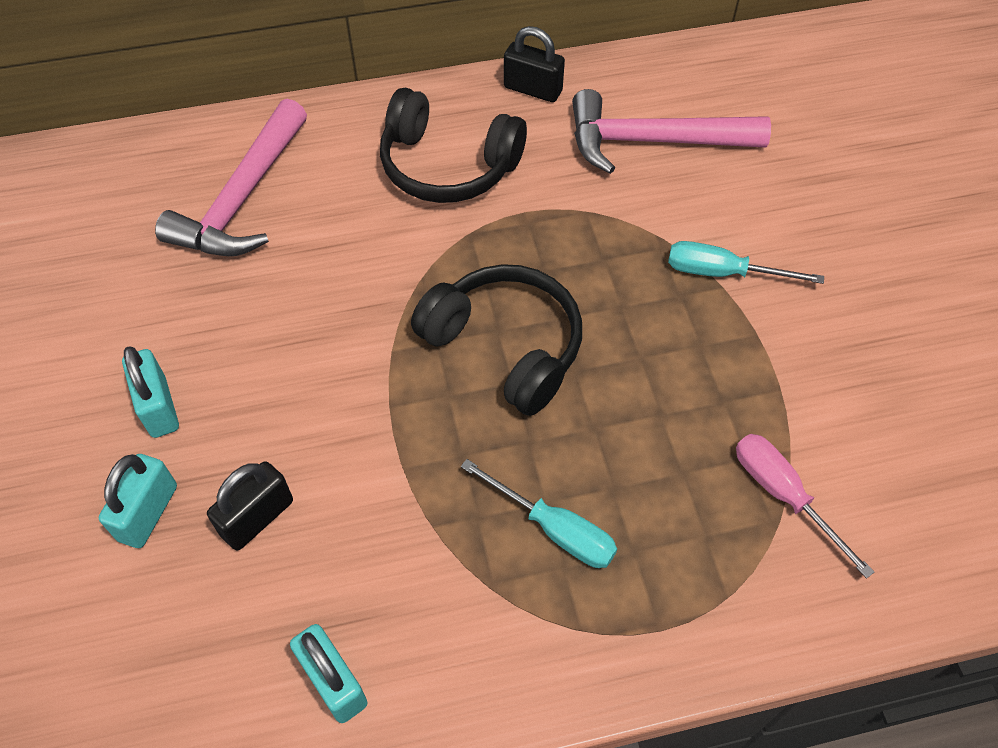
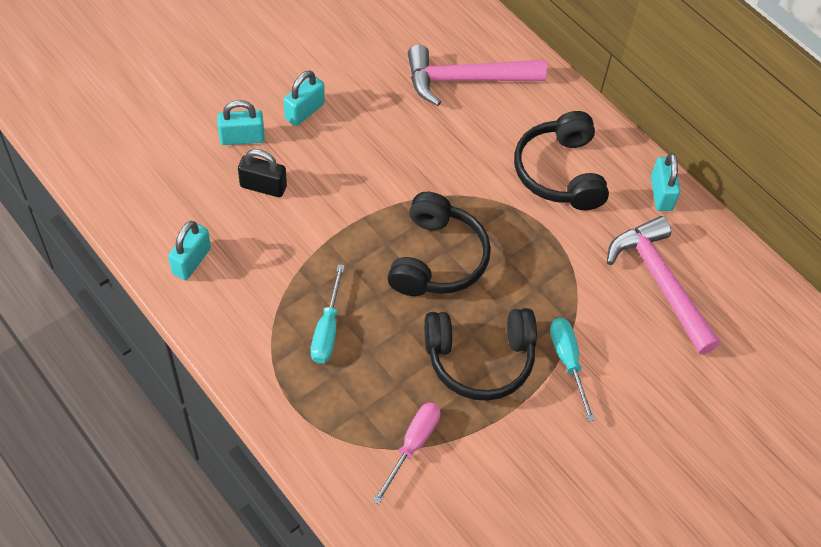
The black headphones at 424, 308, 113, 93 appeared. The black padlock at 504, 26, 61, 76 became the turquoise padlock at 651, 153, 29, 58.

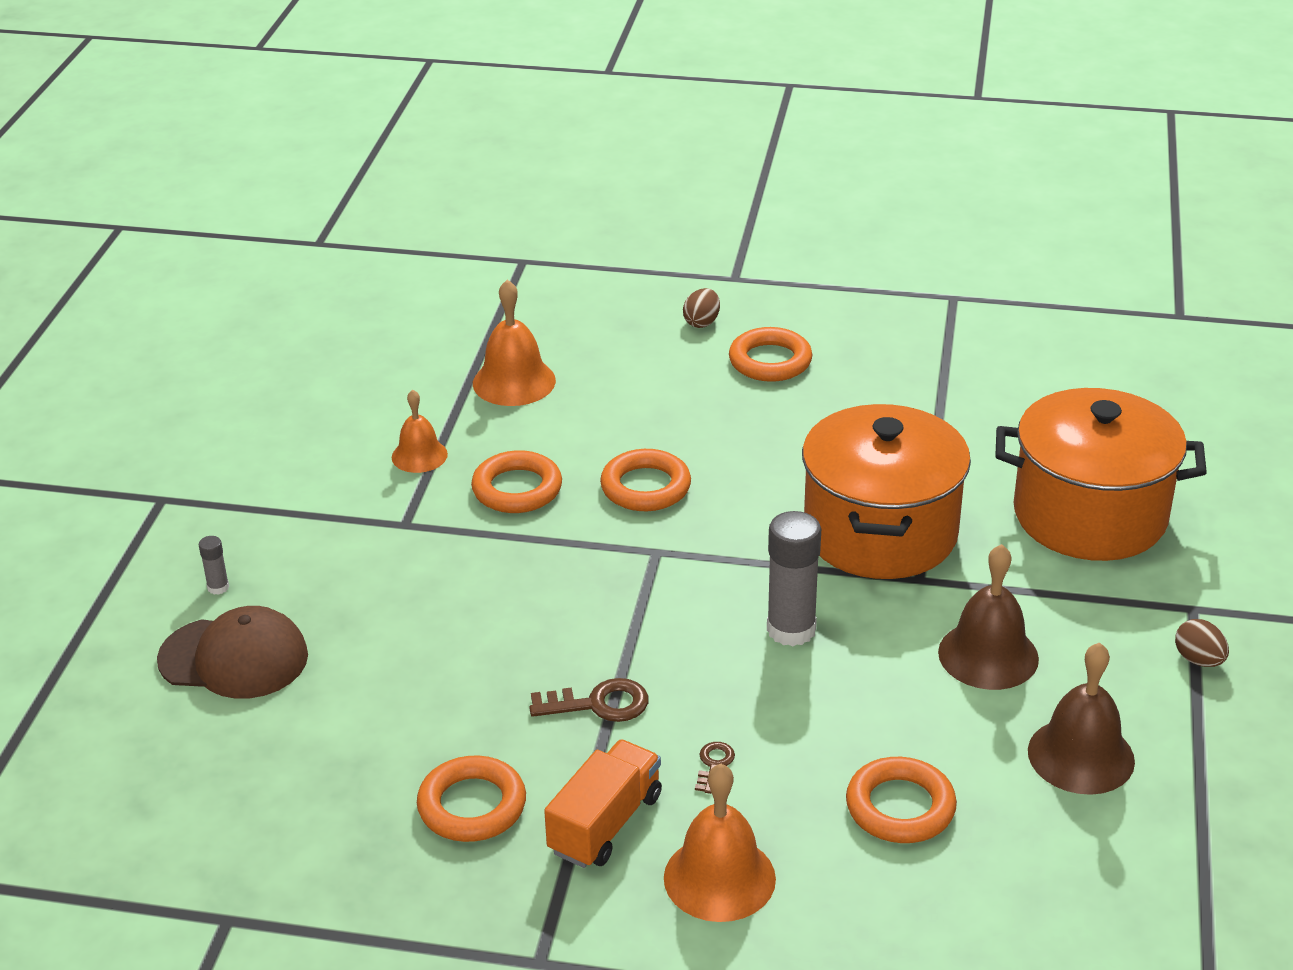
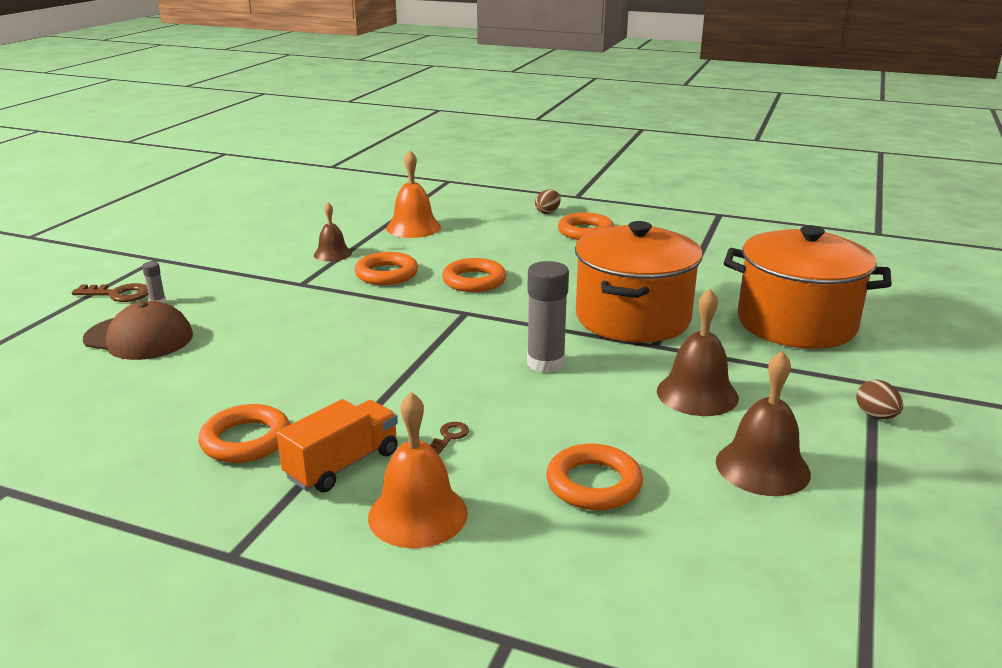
The brown key moved from 529, 678, 119, 44 to 72, 283, 76, 19. The orange bell at 392, 390, 56, 83 became the brown bell at 314, 202, 38, 59.

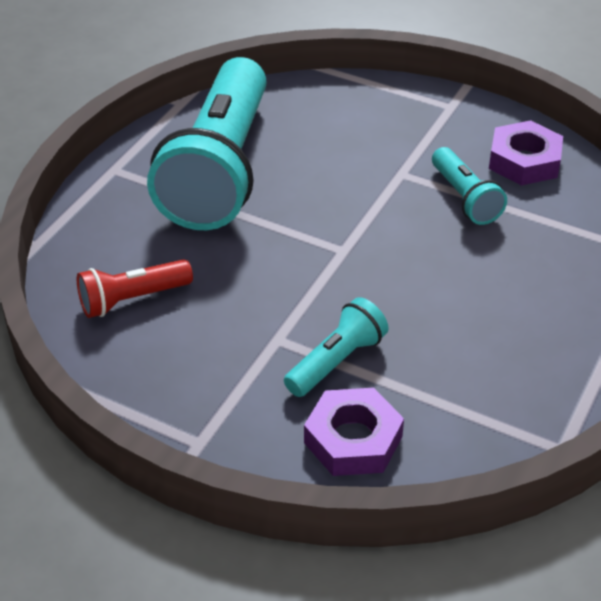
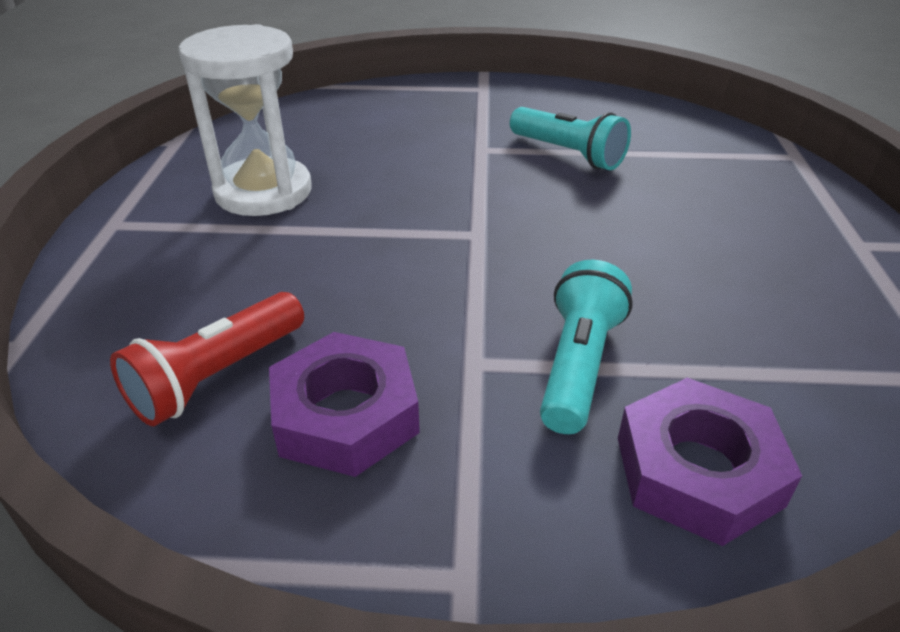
The turquoise flashlight at 147, 57, 120, 173 was replaced by the white hourglass at 178, 24, 134, 192. The purple nut moved from 489, 120, 74, 66 to 269, 332, 151, 145.

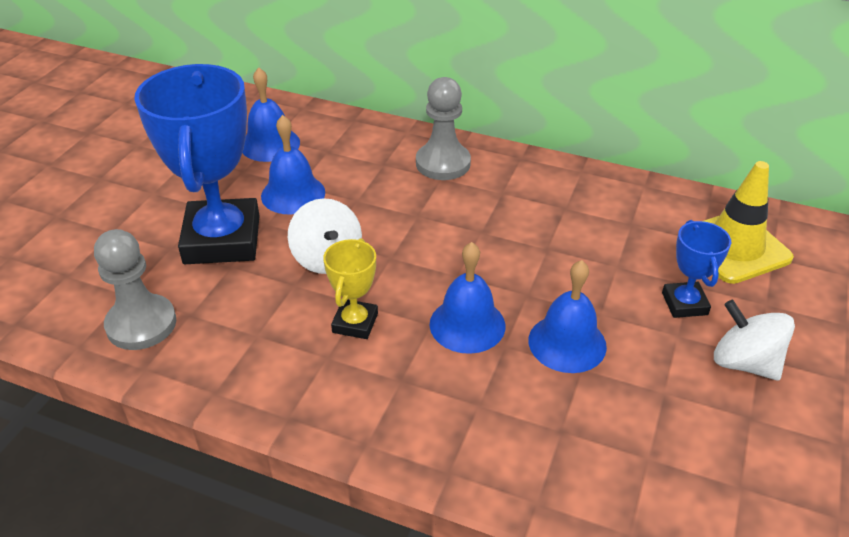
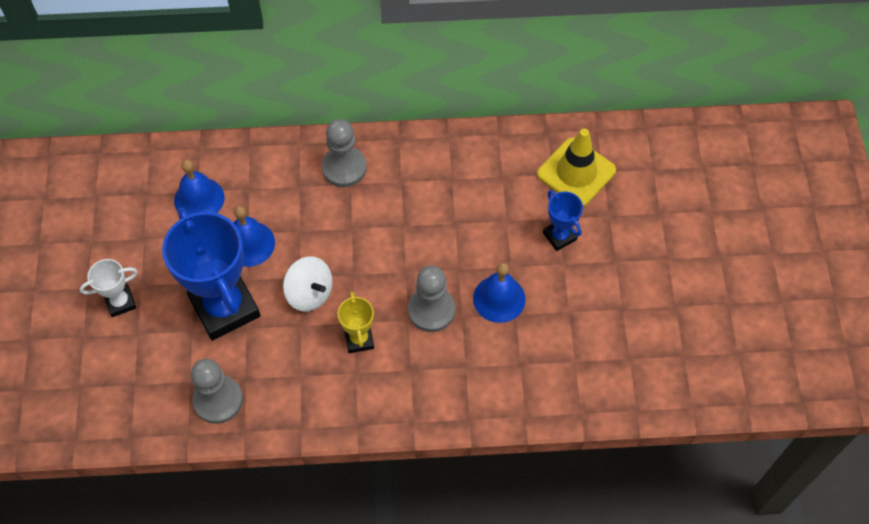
The white trophy at 80, 259, 58, 58 appeared. The blue bell at 430, 242, 75, 112 was replaced by the grey pawn at 408, 266, 47, 66. The white spinning top at 714, 300, 81, 81 disappeared.

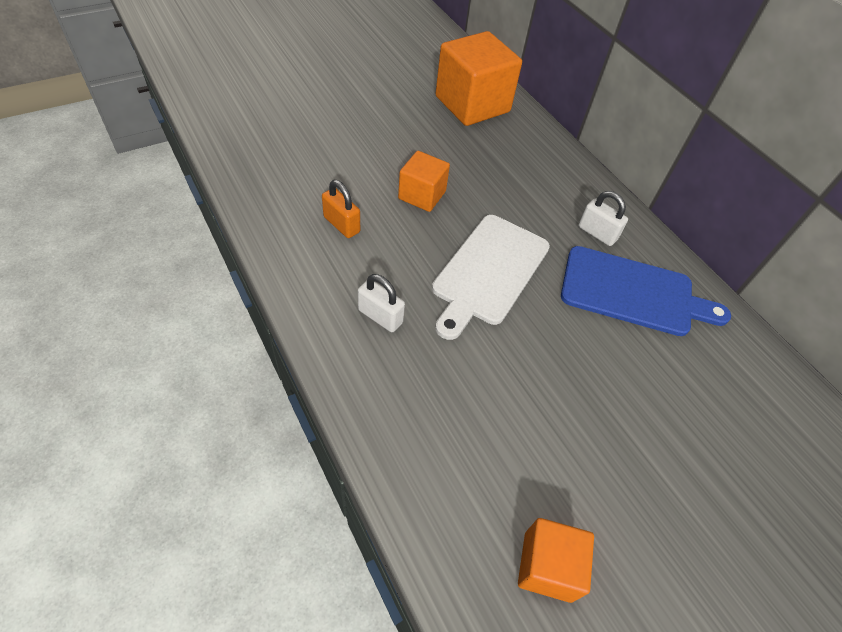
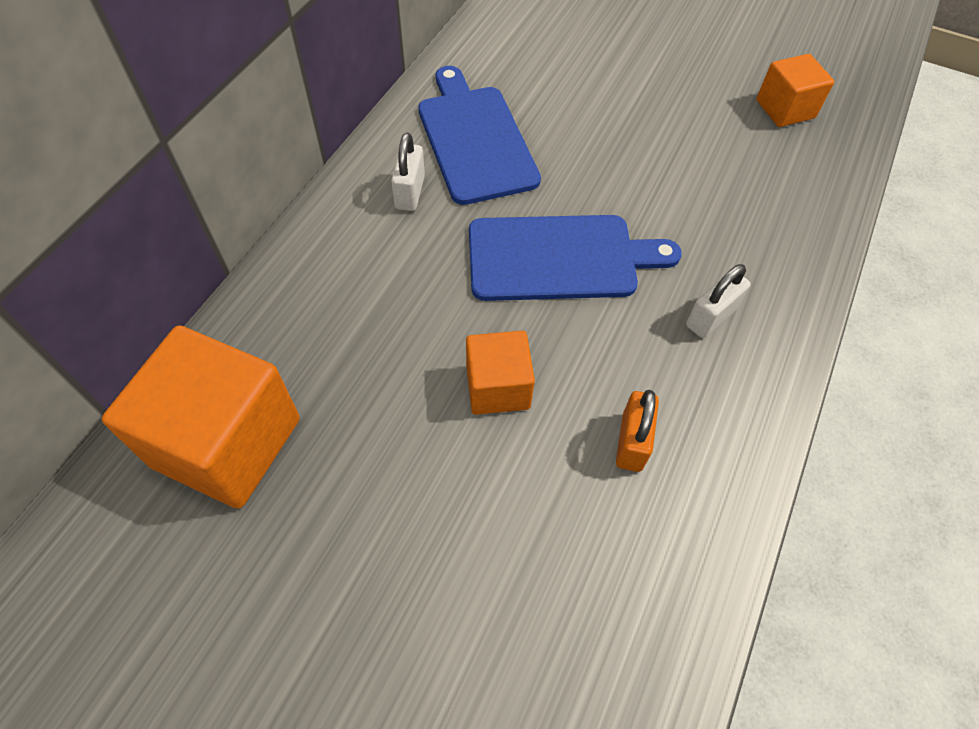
The white cutting board at 432, 215, 118, 125 became the blue cutting board at 469, 215, 213, 86. The white padlock at 358, 274, 47, 58 turned 45 degrees clockwise.

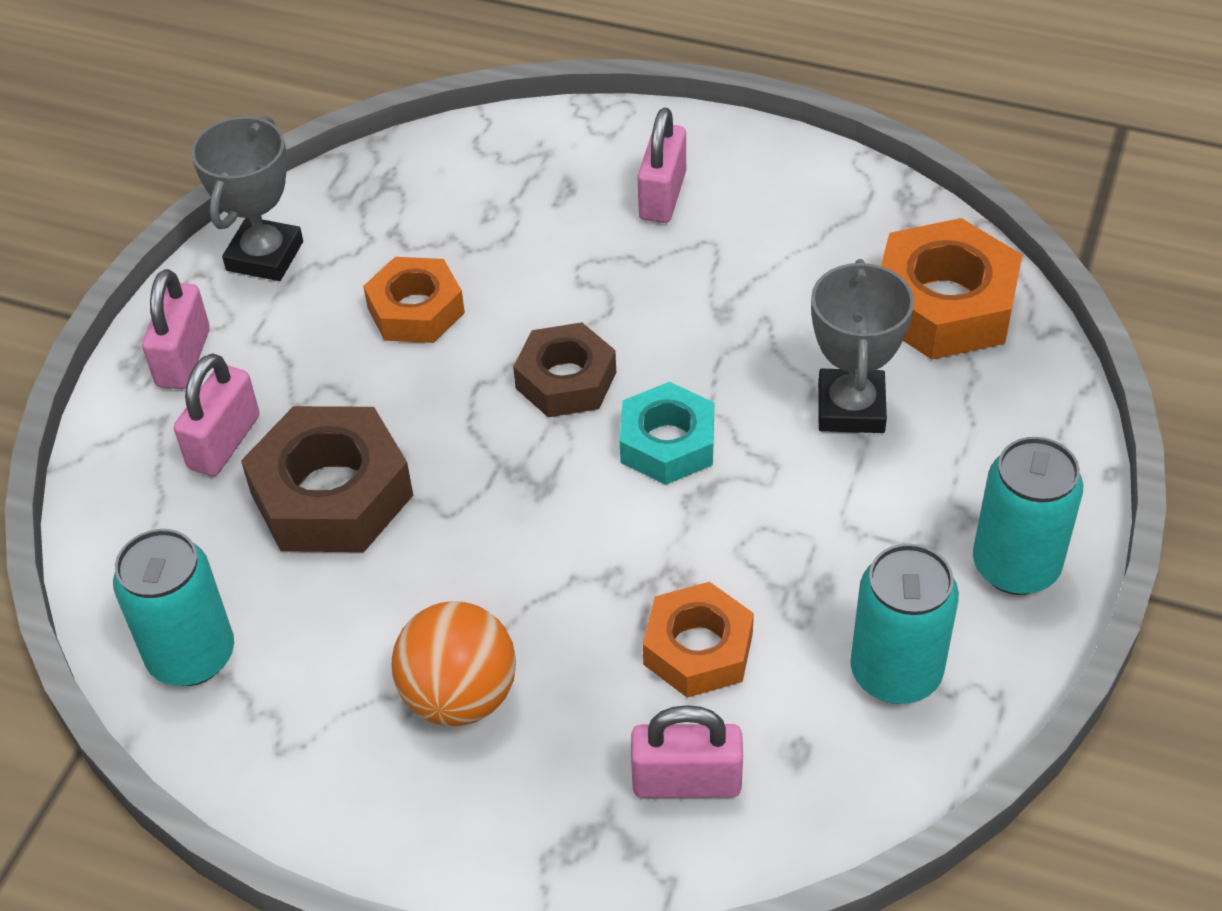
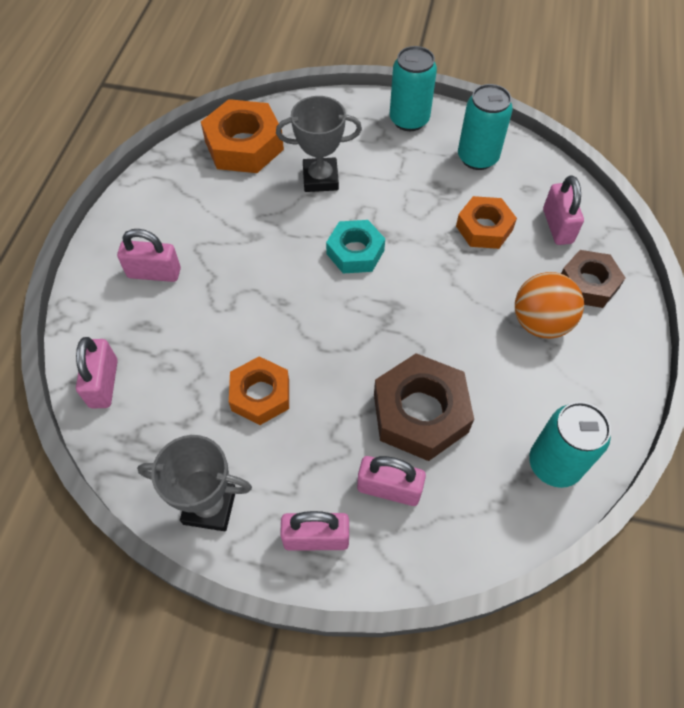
The pink padlock at 76, 337, 42, 71 appeared. The brown nut moved from 513, 322, 103, 95 to 561, 250, 64, 58.

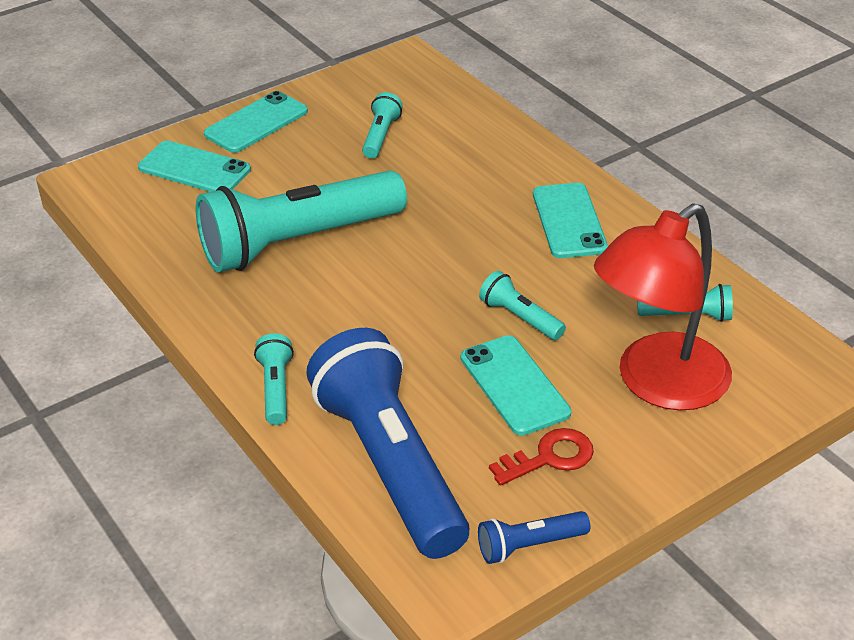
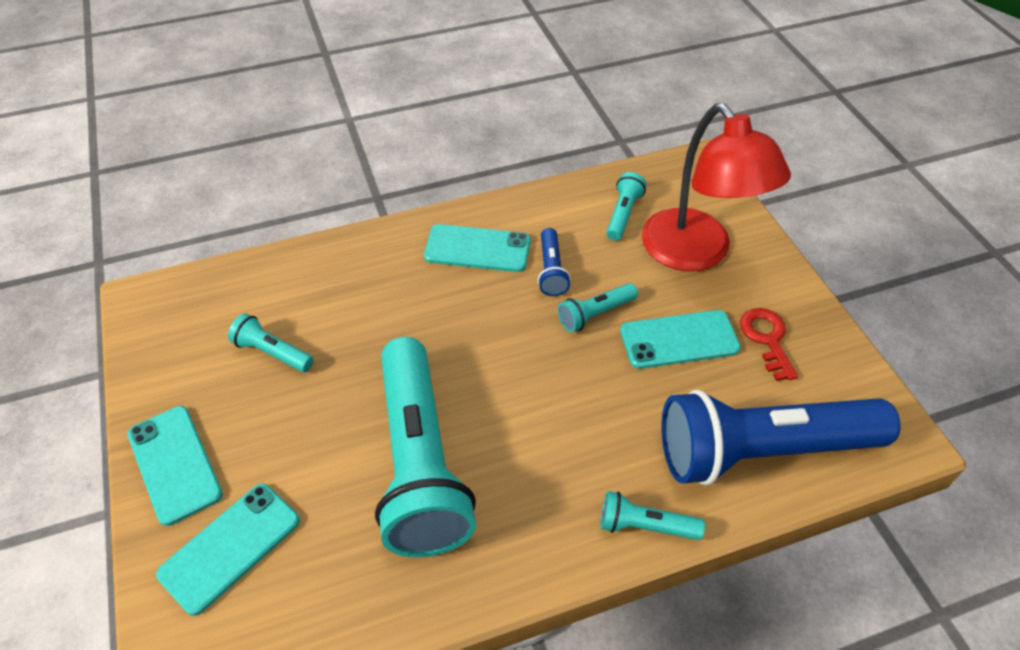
The blue flashlight moved from 478, 511, 113, 53 to 538, 228, 33, 68.

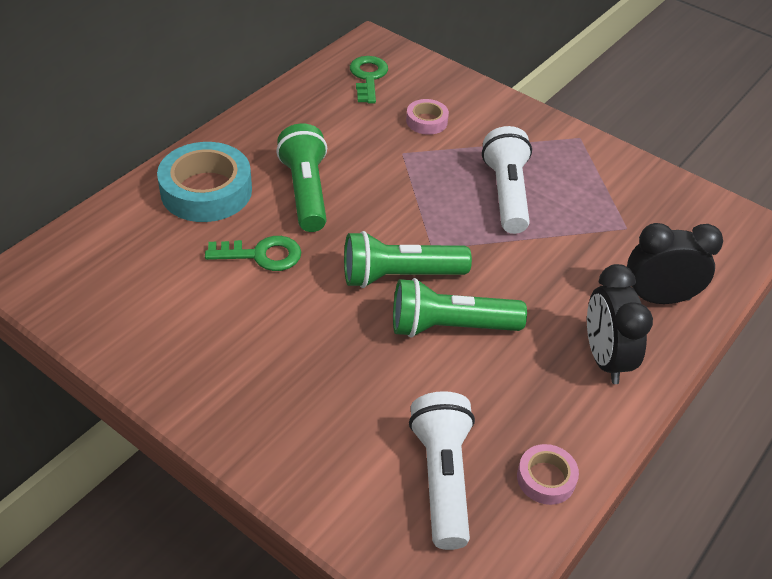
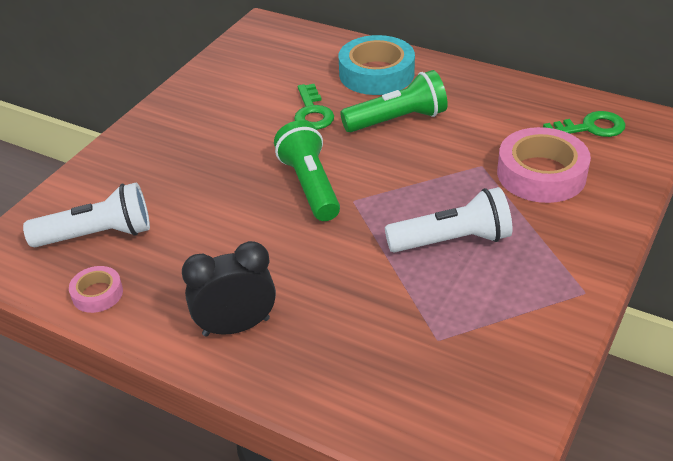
The pink tape at 406, 99, 43, 36 changed to 1.97 times the size. The green flashlight at 393, 278, 134, 60 disappeared. The black clock at 627, 223, 96, 81 disappeared.

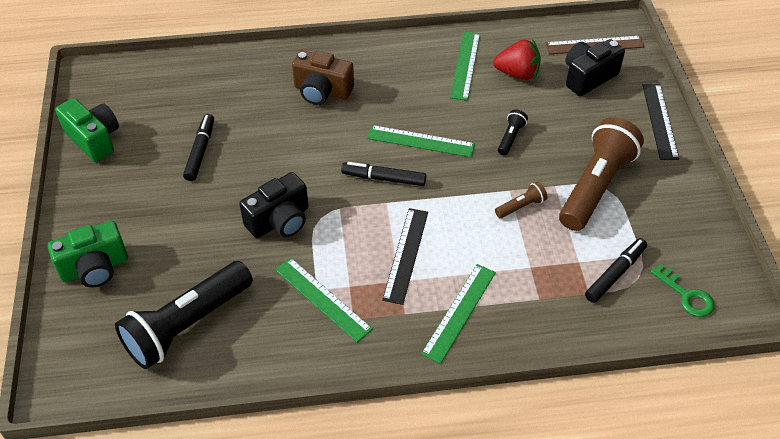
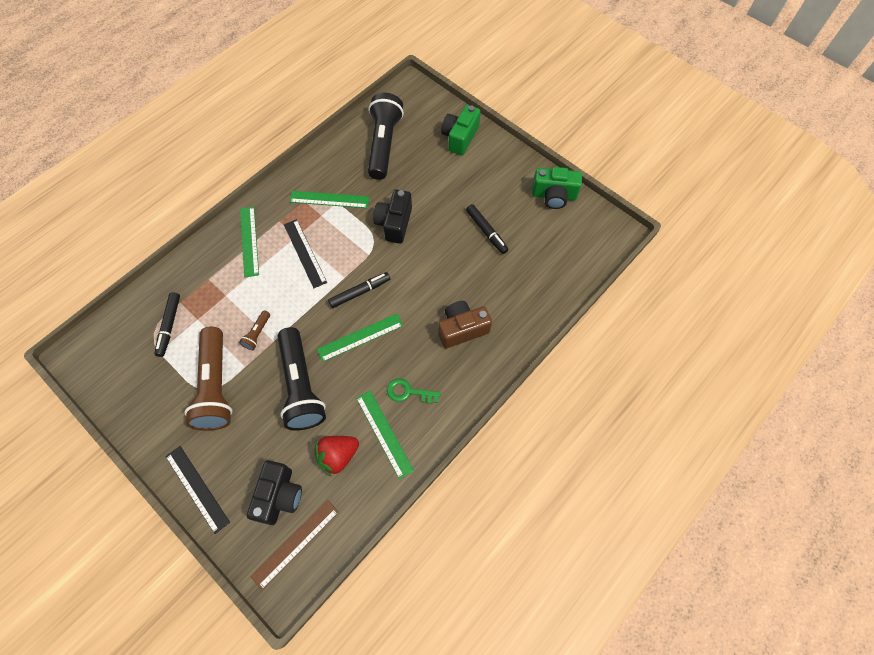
The black flashlight at 498, 109, 30, 46 changed to 2.37 times the size. The green key moved from 650, 264, 64, 53 to 387, 378, 54, 26.

